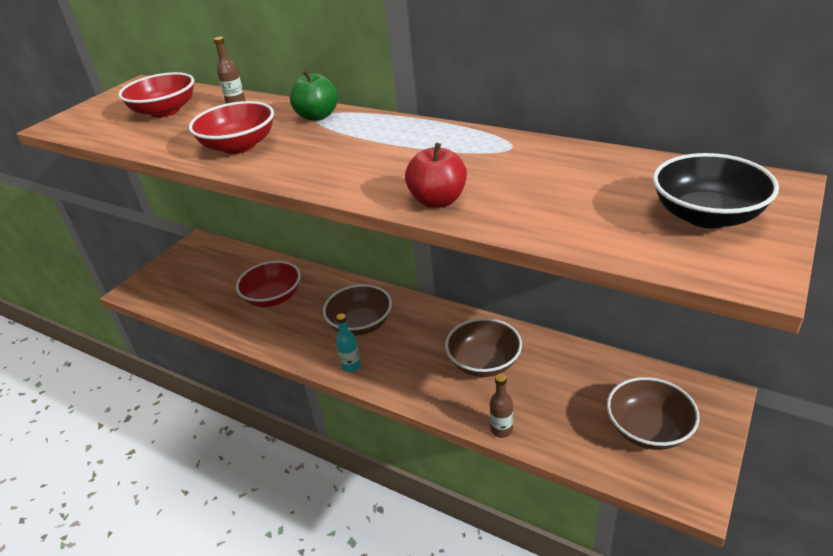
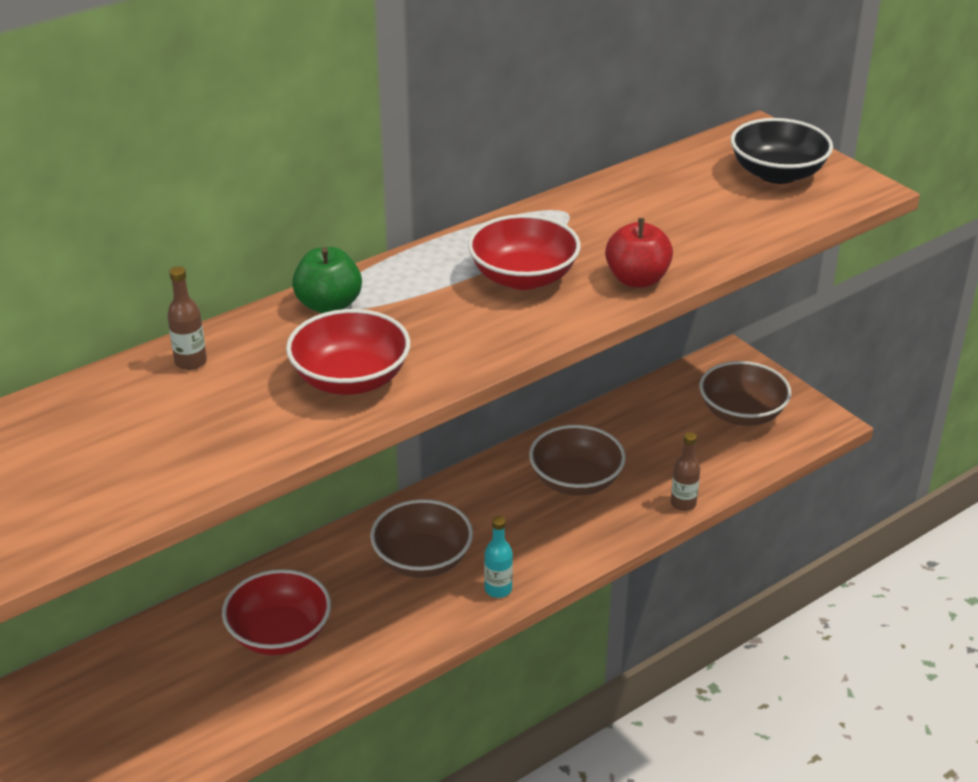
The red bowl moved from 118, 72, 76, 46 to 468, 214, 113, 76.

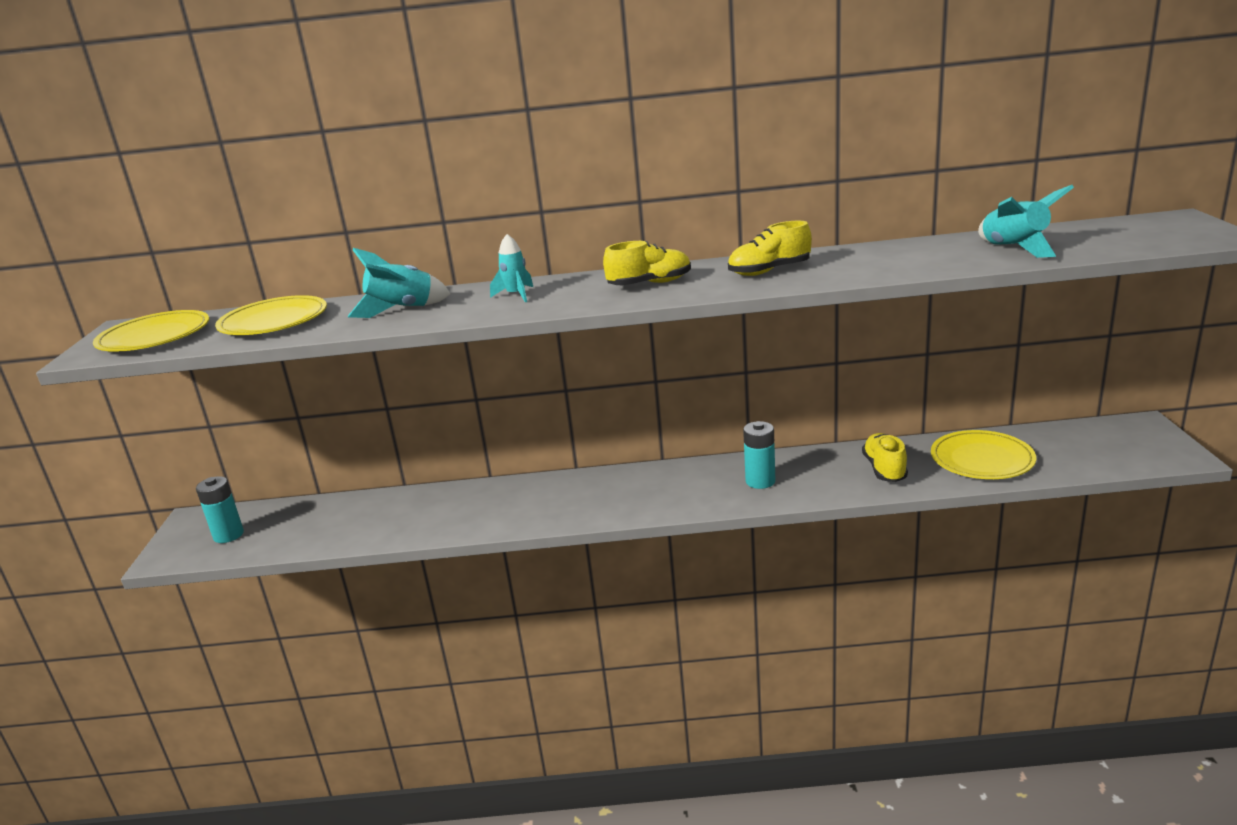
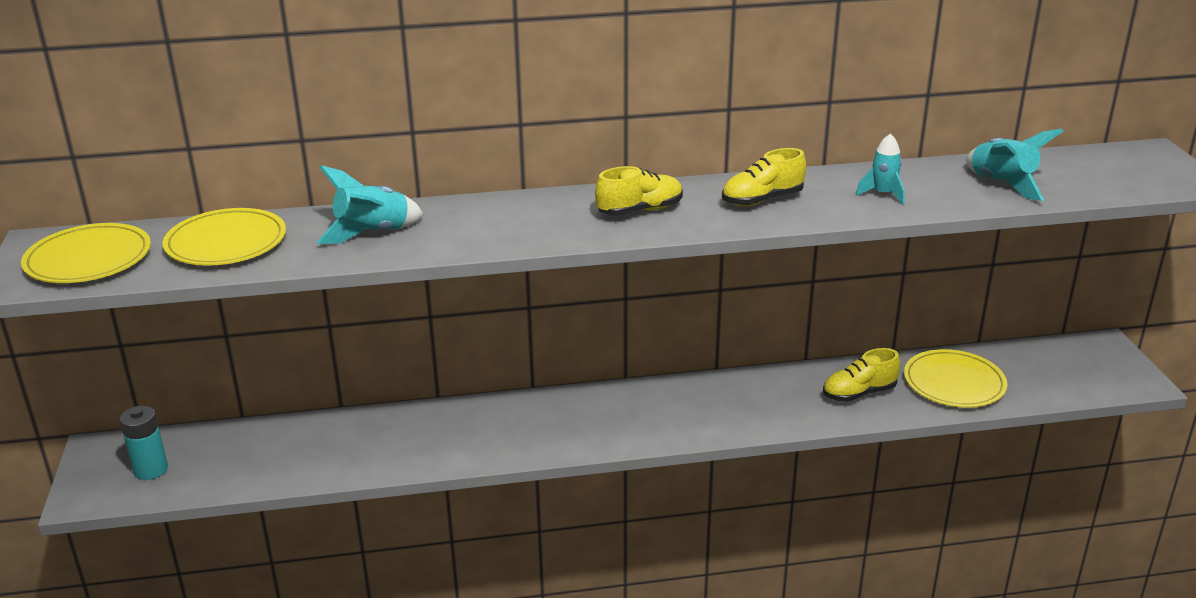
The yellow shoe at 862, 433, 46, 49 turned 105 degrees counterclockwise. The turquoise rocket moved from 490, 234, 43, 68 to 856, 133, 49, 72. The turquoise battery at 743, 421, 32, 68 disappeared.

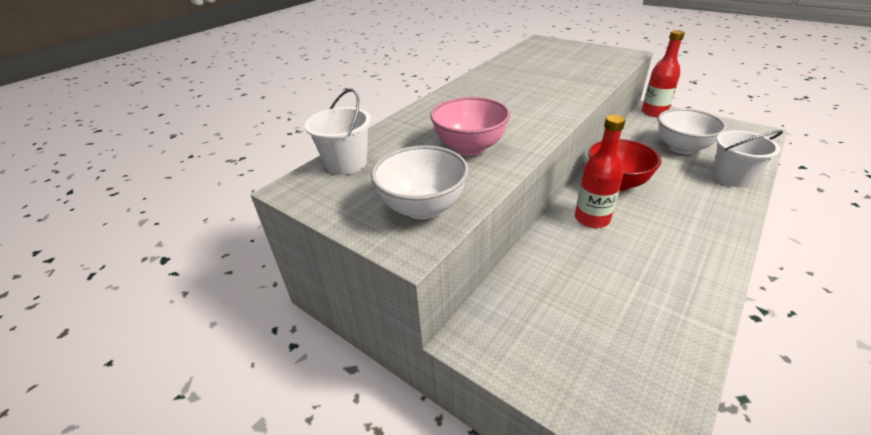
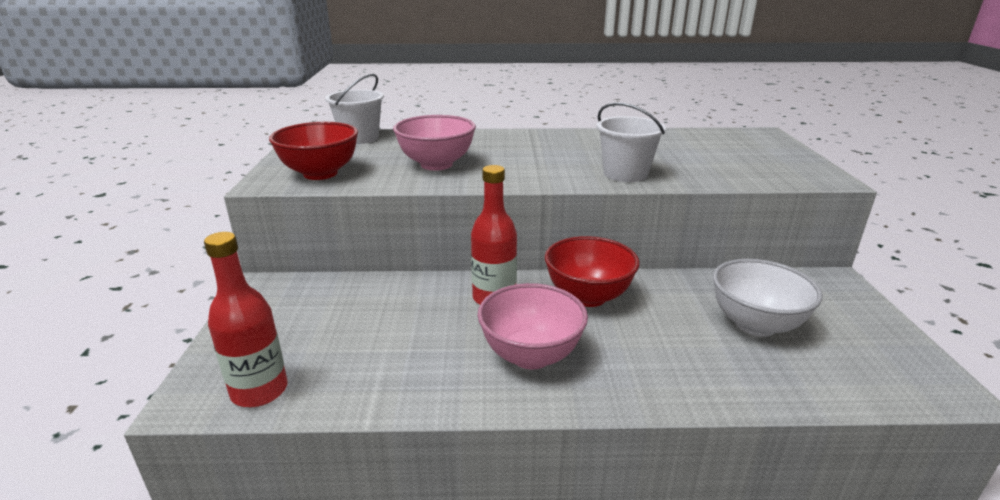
The red bottle moved from 642, 30, 43, 87 to 204, 232, 84, 175. The white bowl at 371, 145, 98, 75 became the red bowl at 269, 122, 89, 58. The pink bowl at 478, 283, 110, 86 appeared. The white bucket moved from 713, 130, 70, 57 to 597, 102, 69, 80.

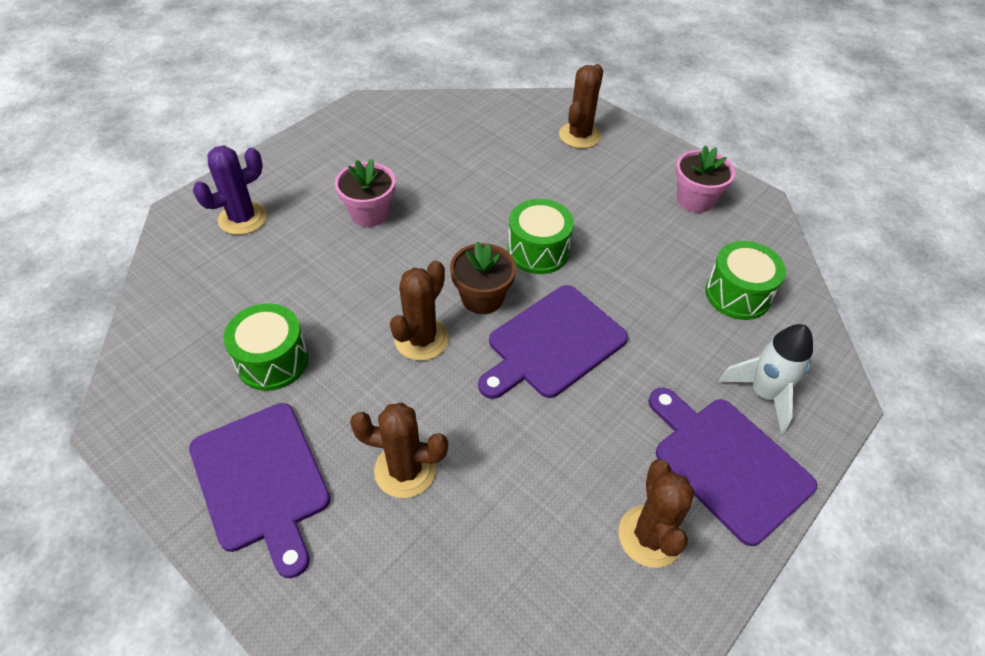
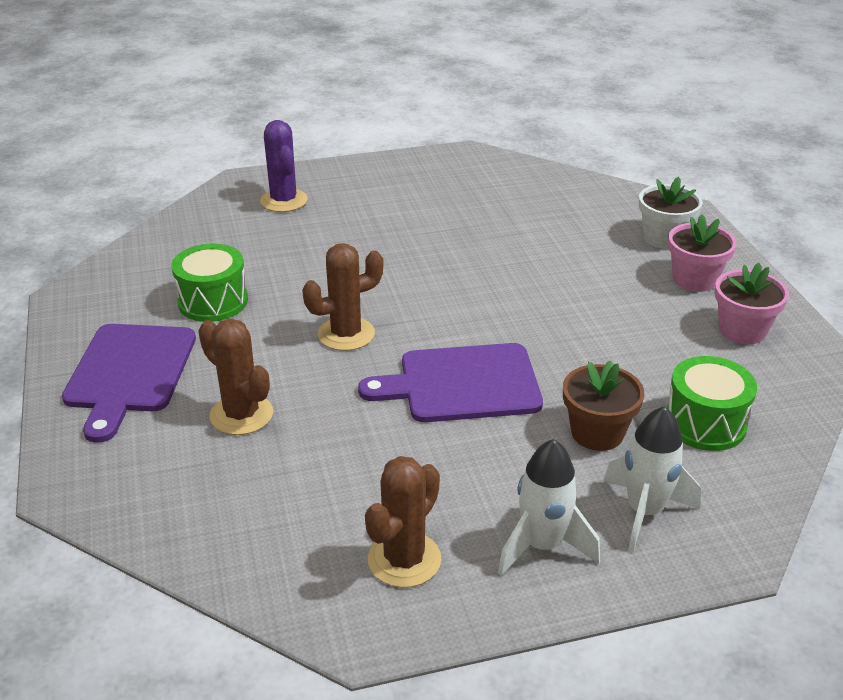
The purple cactus at 193, 146, 74, 89 turned 75 degrees clockwise. The purple cutting board at 648, 388, 169, 158 was replaced by the white rocket at 498, 439, 102, 137. The brown flower pot moved from 450, 241, 66, 73 to 563, 360, 81, 91. The brown cactus at 559, 64, 44, 85 was replaced by the white flower pot at 639, 177, 64, 72. The pink flower pot moved from 335, 159, 60, 68 to 668, 215, 68, 77. The green drum at 508, 199, 66, 75 disappeared.

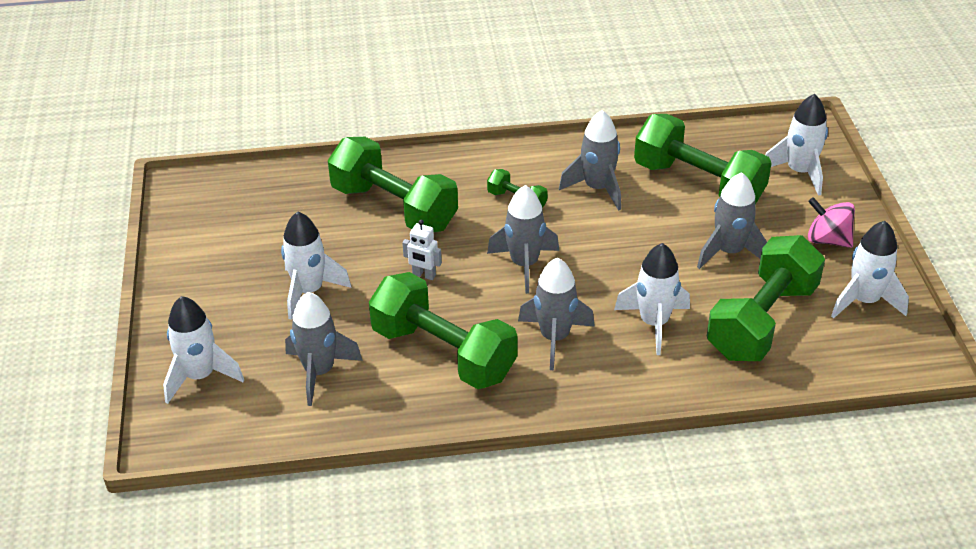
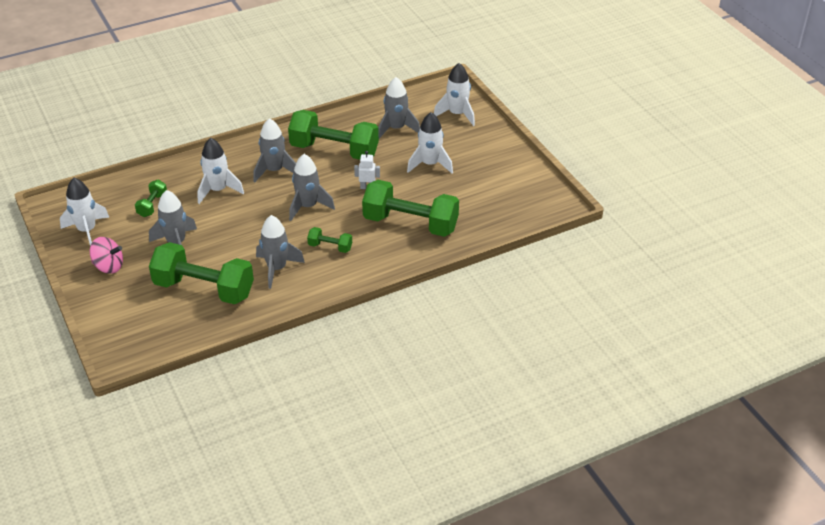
The green dumbbell at 707, 235, 118, 126 changed to 0.46 times the size. The white rocket at 765, 94, 63, 102 disappeared.

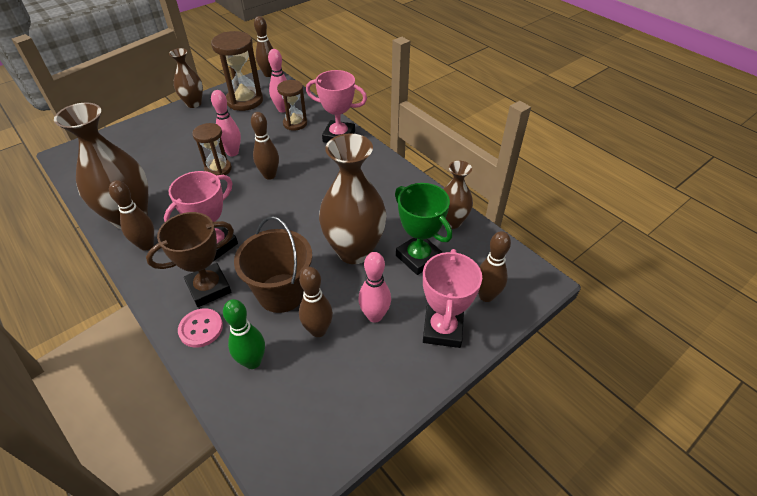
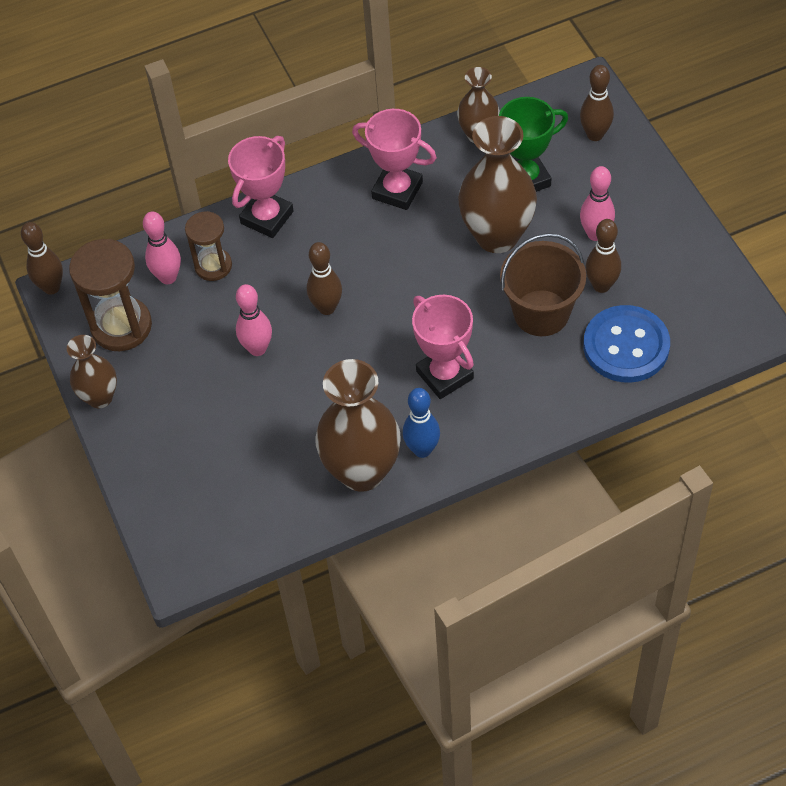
The pink trophy moved from 423, 249, 59, 99 to 352, 109, 85, 101. The brown bowling pin at 109, 180, 45, 71 became the blue bowling pin at 403, 388, 37, 70. The green bowling pin at 223, 299, 42, 70 was replaced by the blue button at 584, 305, 86, 78. The brown trophy at 146, 212, 88, 95 disappeared. The pink button at 178, 308, 45, 40 disappeared. The brown hourglass at 192, 123, 40, 53 disappeared.

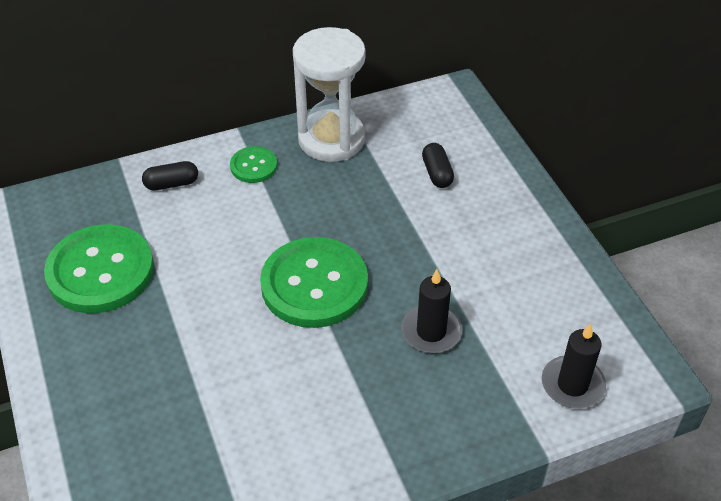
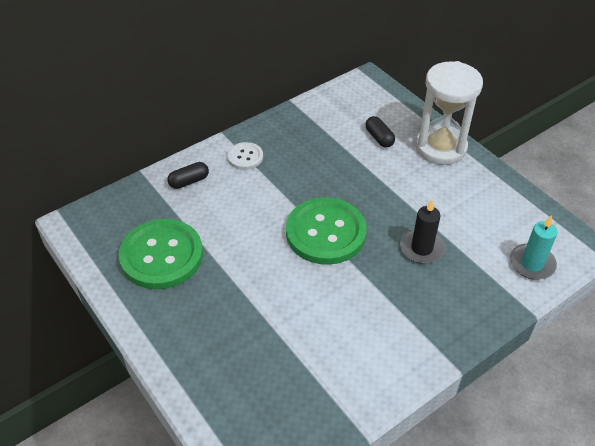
The green button at 230, 146, 47, 37 became the white button at 227, 142, 36, 28. The white hourglass moved from 293, 27, 73, 135 to 415, 61, 68, 104. The black candle at 542, 323, 64, 86 became the turquoise candle at 510, 215, 47, 65.

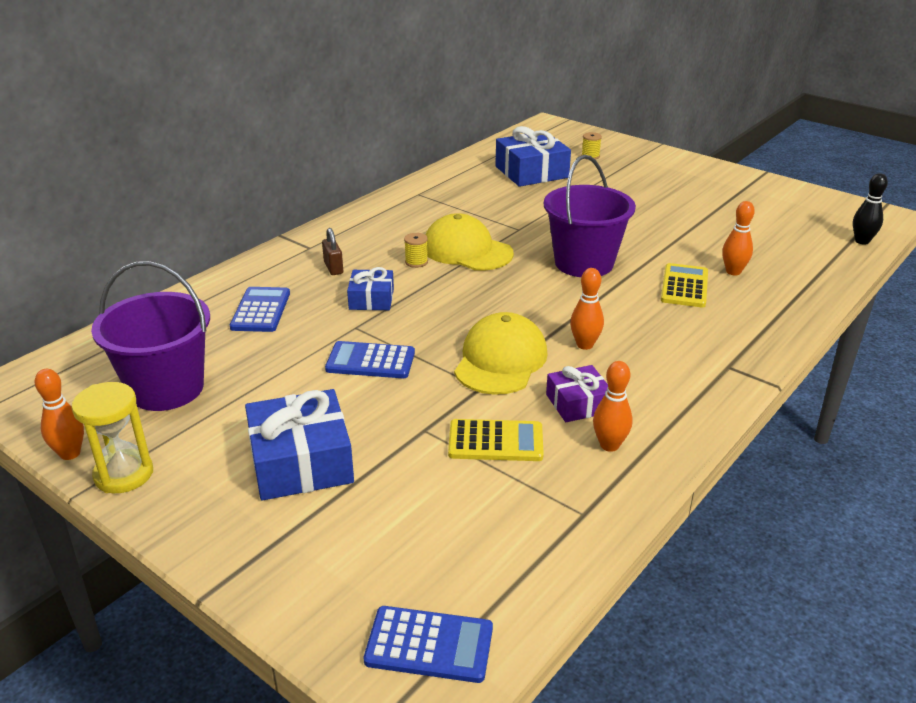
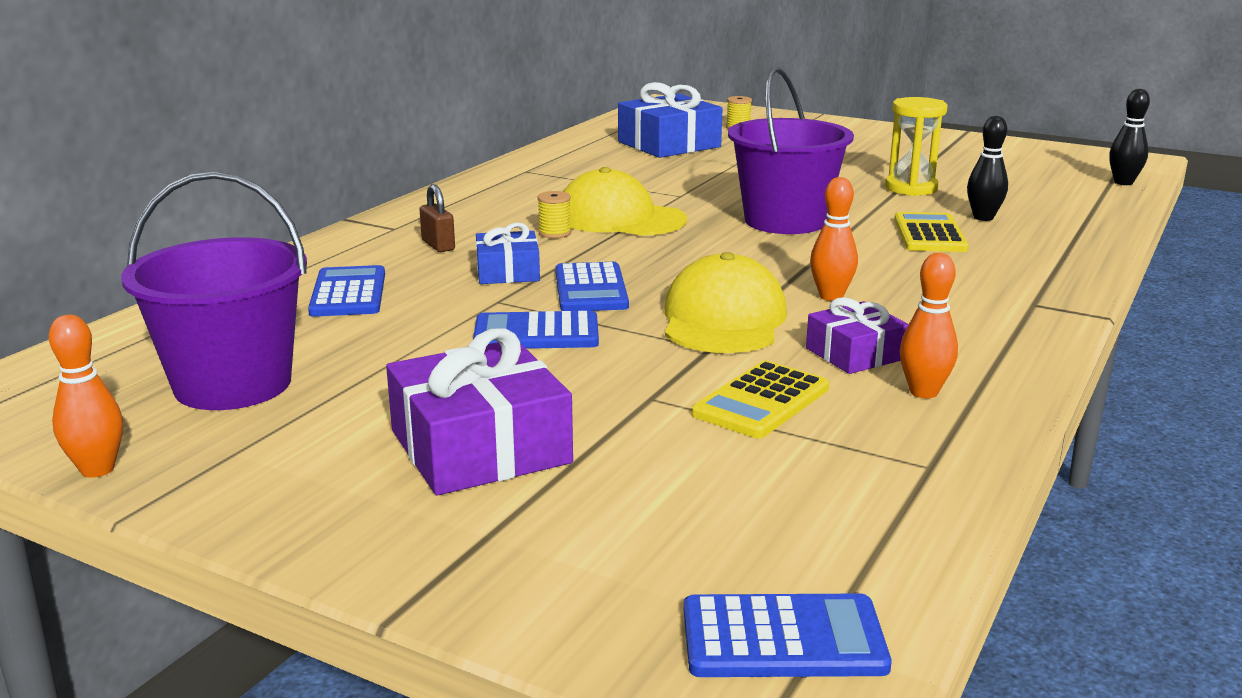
The blue gift at 245, 389, 109, 112 became the purple gift at 386, 328, 187, 167. The blue calculator at 555, 262, 74, 49 appeared. The yellow calculator at 448, 419, 96, 42 turned 135 degrees clockwise. The yellow hourglass moved from 72, 382, 81, 111 to 885, 97, 63, 99. The orange bowling pin at 722, 201, 33, 75 became the black bowling pin at 967, 116, 41, 105.

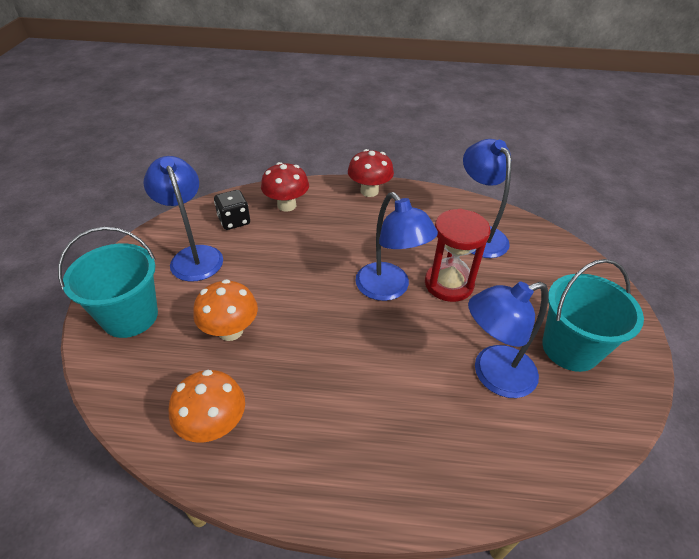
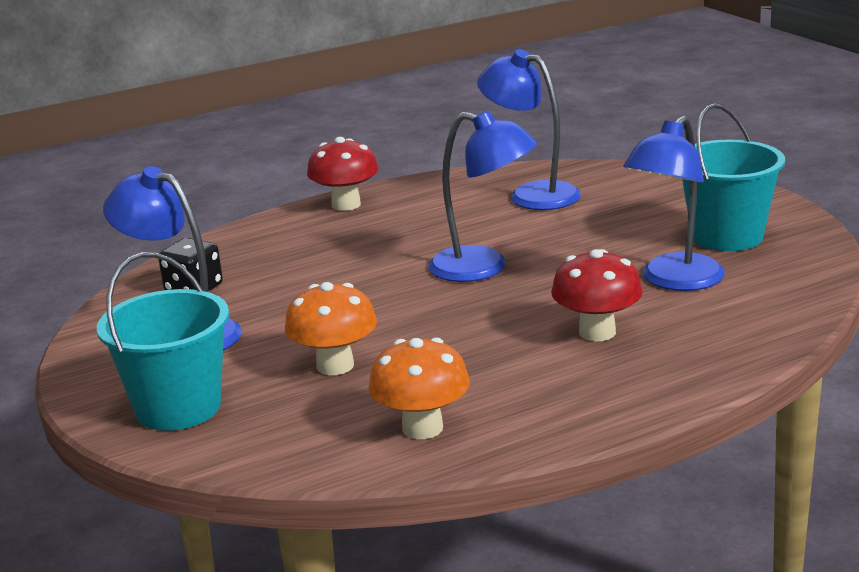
The red mushroom moved from 261, 162, 48, 50 to 551, 249, 92, 92. The red hourglass at 425, 209, 65, 93 disappeared.

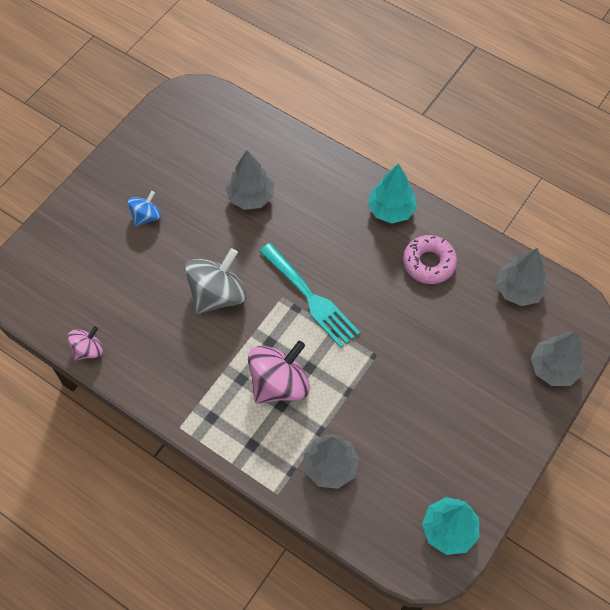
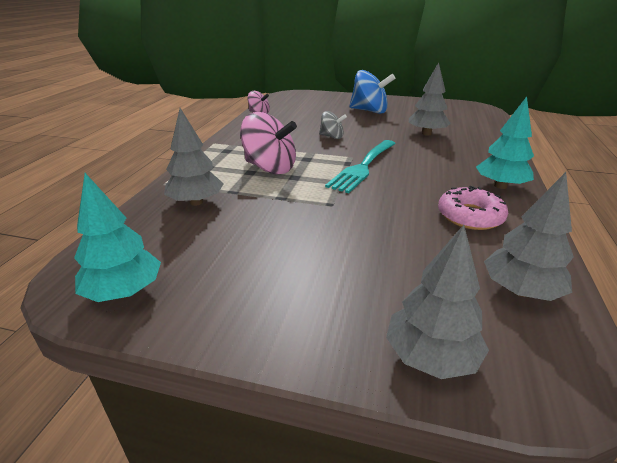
The grey spinning top at 184, 248, 63, 66 changed to 0.55 times the size. The blue spinning top at 128, 191, 33, 35 changed to 1.82 times the size.

